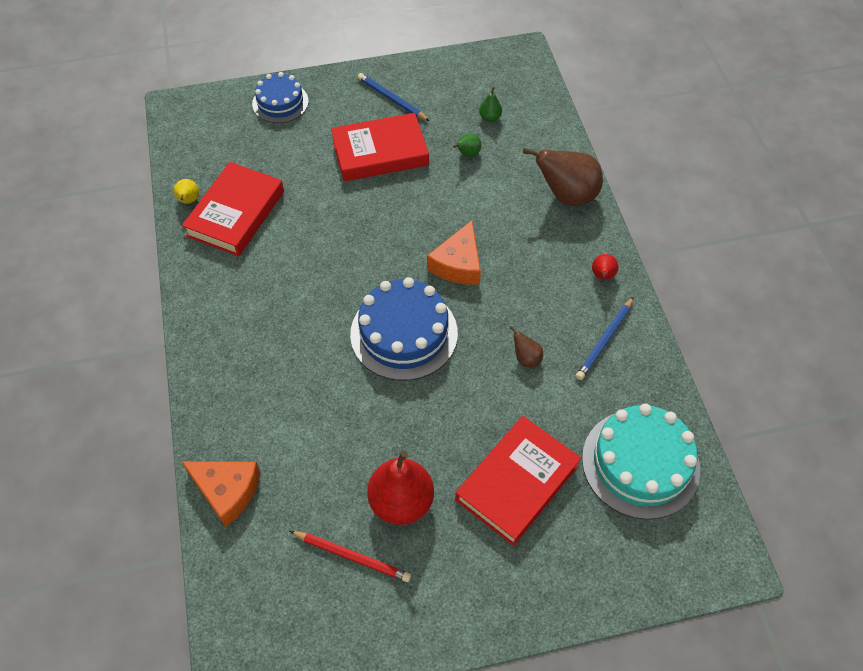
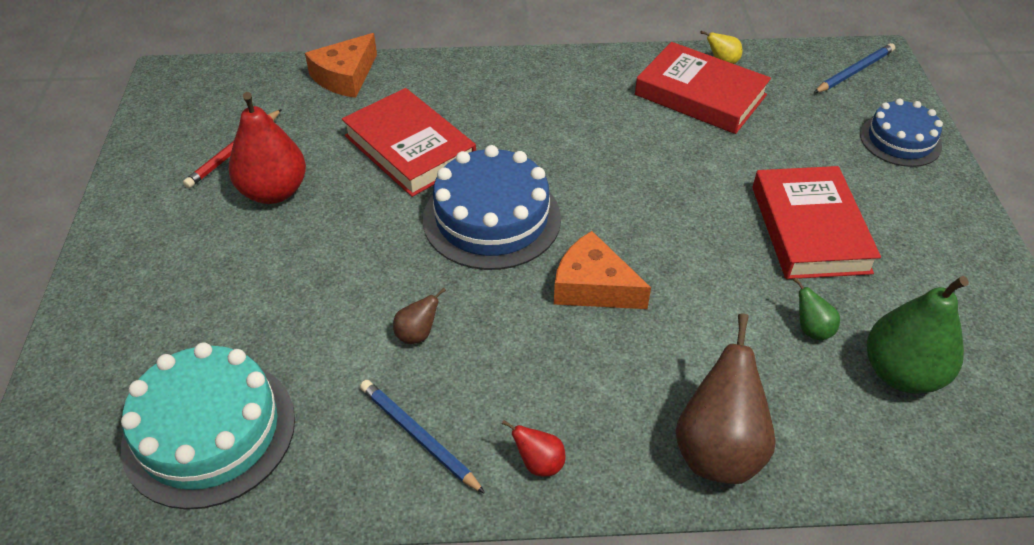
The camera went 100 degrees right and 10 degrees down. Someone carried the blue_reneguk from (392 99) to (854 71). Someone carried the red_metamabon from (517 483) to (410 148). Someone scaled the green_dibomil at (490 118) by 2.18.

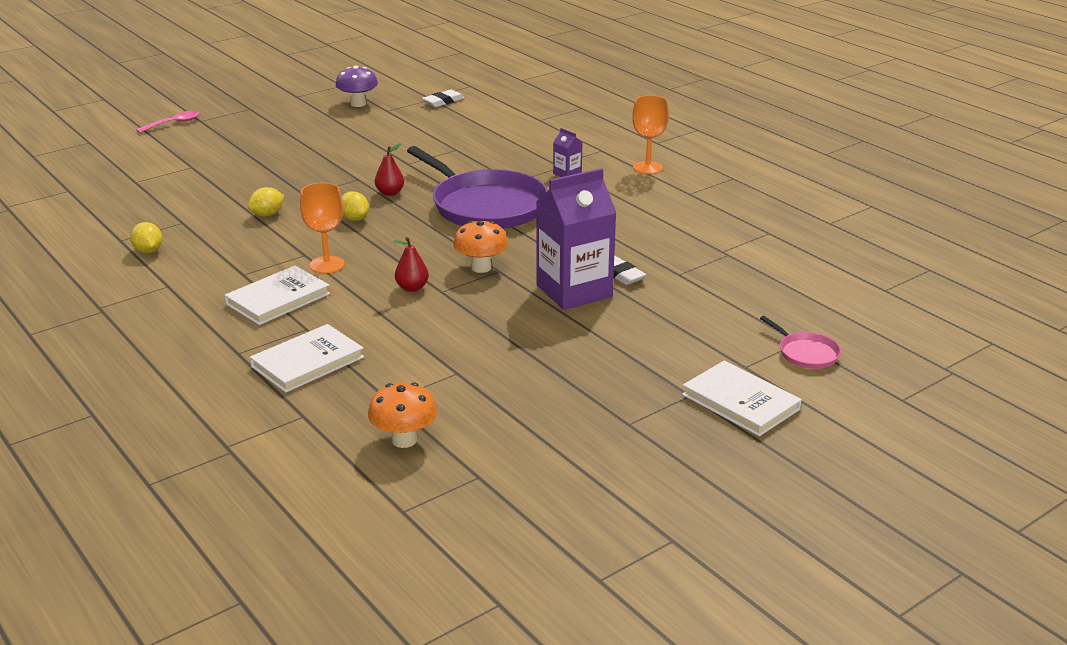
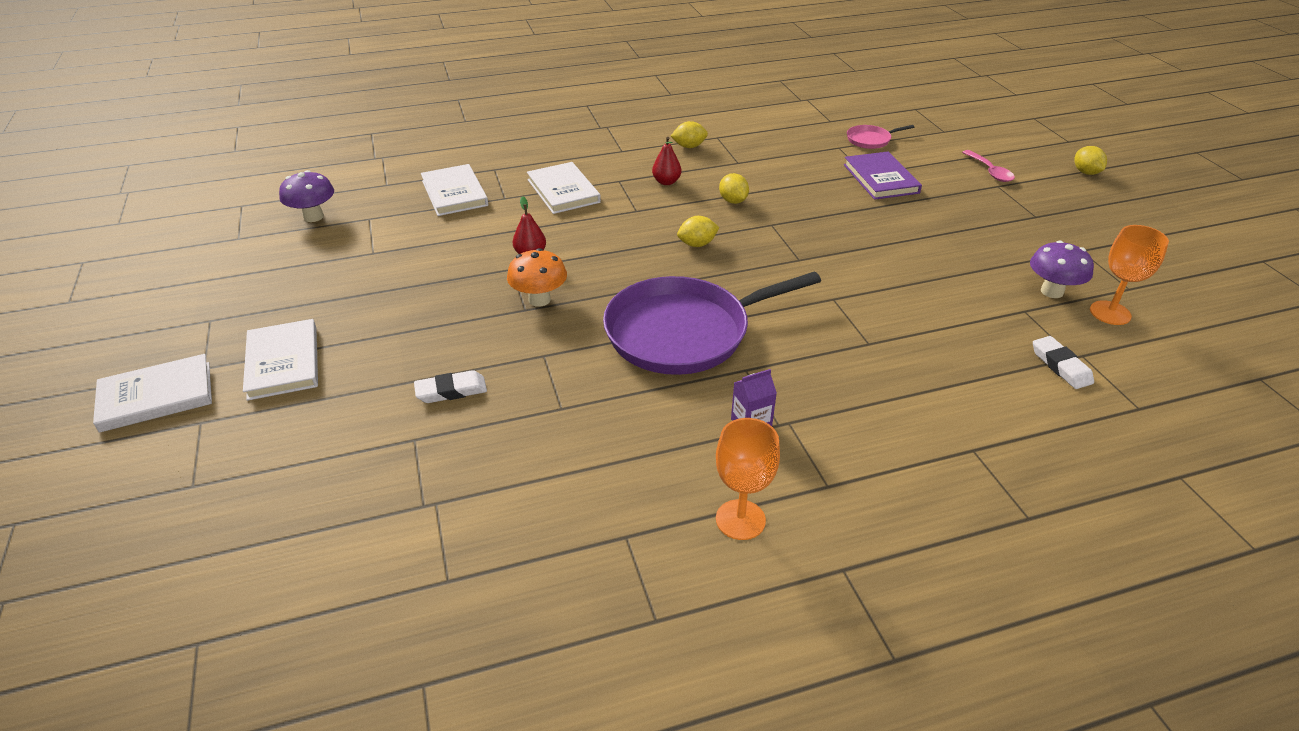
The camera went 110 degrees right and 10 degrees up. Someone took away the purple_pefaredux at (574 291). Someone put down the white_metamabon at (283 362). Someone put down the purple_metamabon at (881 179). Someone put down the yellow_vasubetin at (1086 172). Someone carried the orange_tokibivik from (327 265) to (1110 313). Someone carried the red_dibomil from (390 193) to (666 182). Someone carried the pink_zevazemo from (806 353) to (870 140). Someone repainted the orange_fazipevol at (404 440), which became the purple_fazipevol at (313 217).

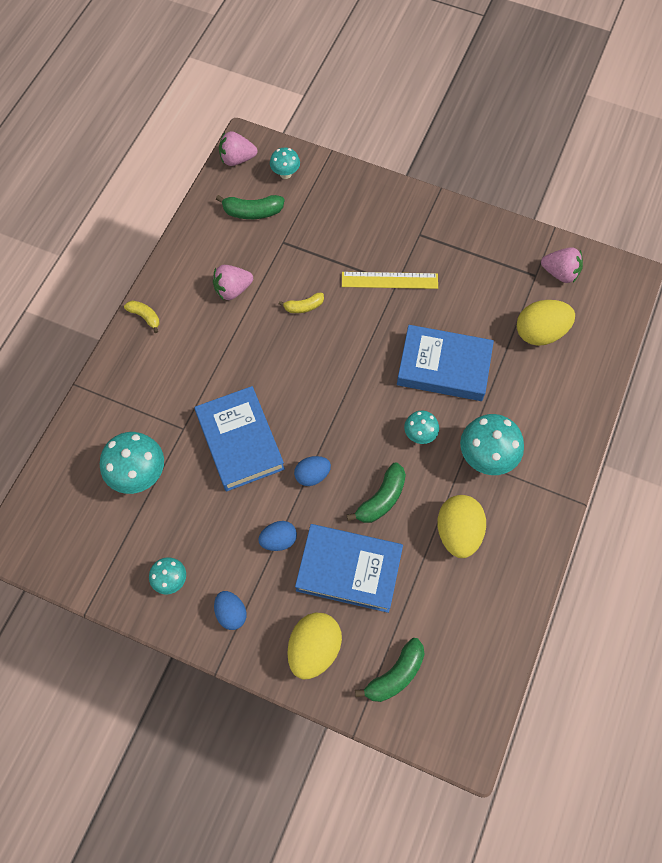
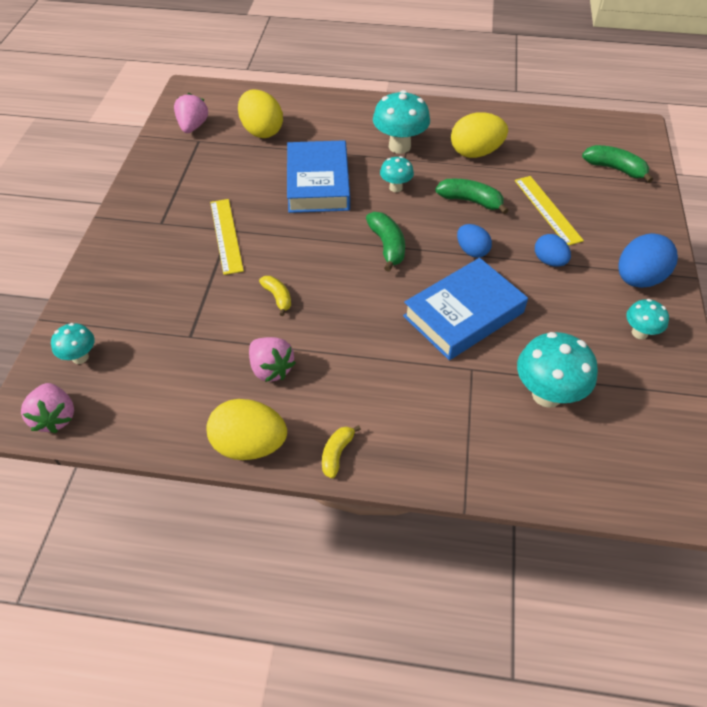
The camera went 105 degrees left and 15 degrees down. Someone carried the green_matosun from (252 212) to (387 246). Someone carried the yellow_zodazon from (314 649) to (249 445). Someone swapped the blue_metamabon at (349 570) for the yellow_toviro at (547 209). Someone scaled the blue_zodazon at (231 613) by 1.65.

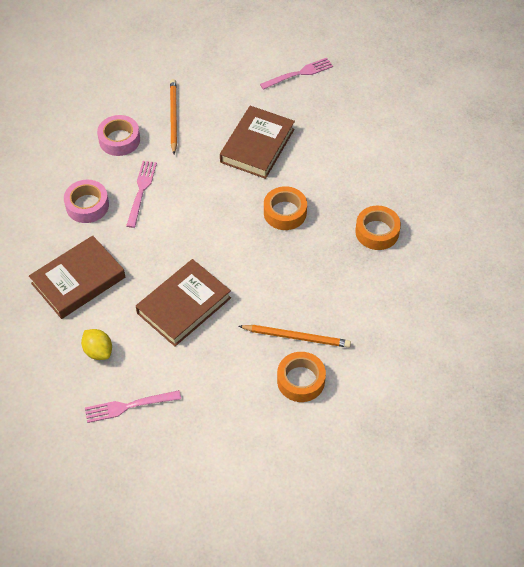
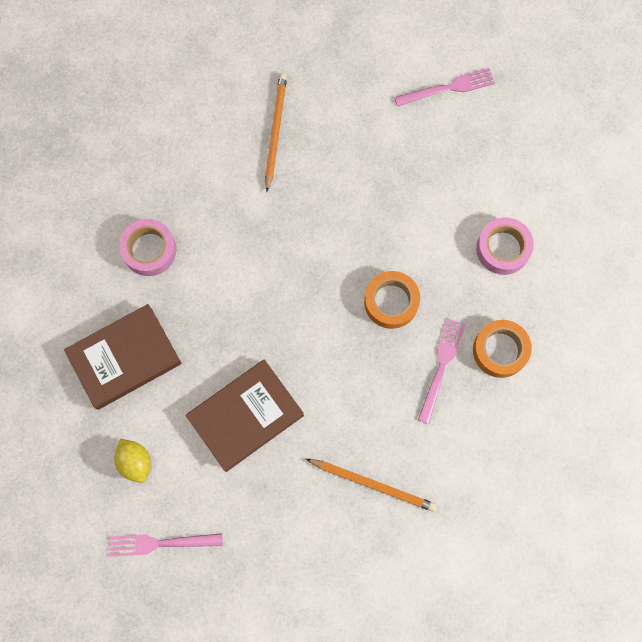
The camera went 10 degrees right and 20 degrees up. Someone took away the brown_metamabon at (257 146). Someone took away the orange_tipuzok at (301 380). Someone carried the pink_tipuzok from (119 140) to (503 249). Someone carried the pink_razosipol from (141 191) to (441 366).

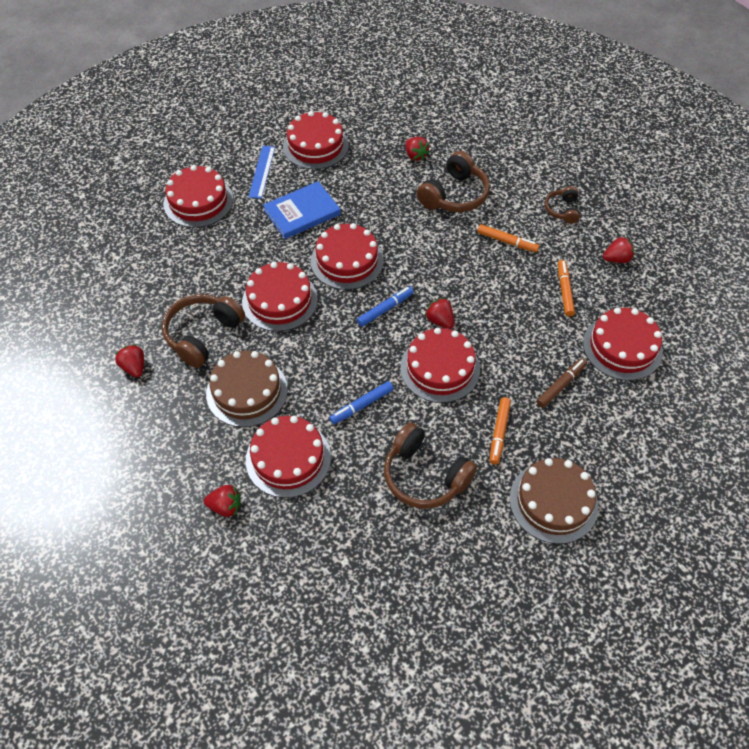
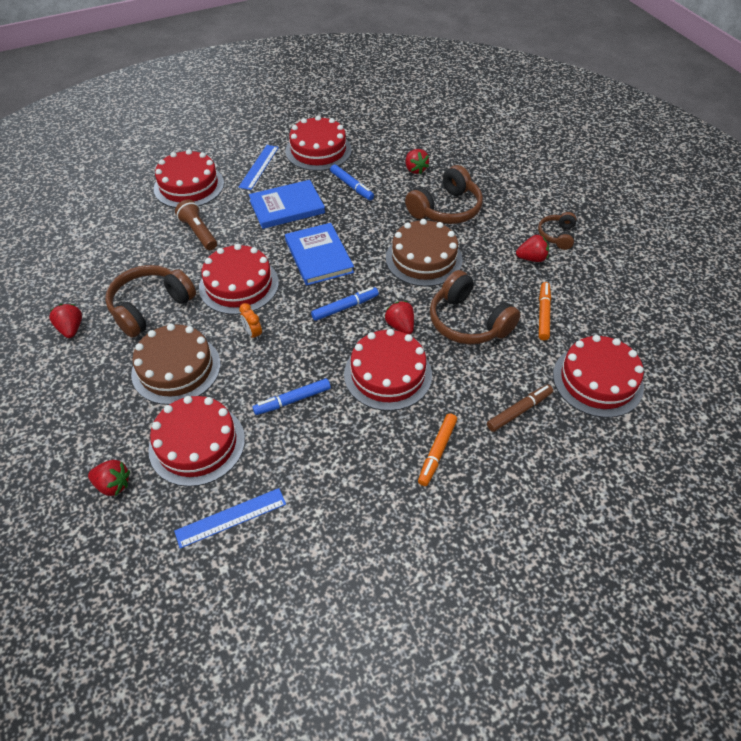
The camera went 10 degrees right and 5 degrees down. Someone took away the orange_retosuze at (507 241). Someone put down the blue_toviro at (231 517). Someone put down the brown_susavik at (198 232). Someone put down the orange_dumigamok at (253 333). Someone put down the blue_retosuze at (351 186). Someone carried the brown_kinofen from (424 476) to (468 322). Someone carried the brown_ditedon from (553 502) to (423 259). Someone carried the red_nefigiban from (616 259) to (531 258). Someone swapped the red_ditedon at (347 261) for the blue_metamabon at (318 256).

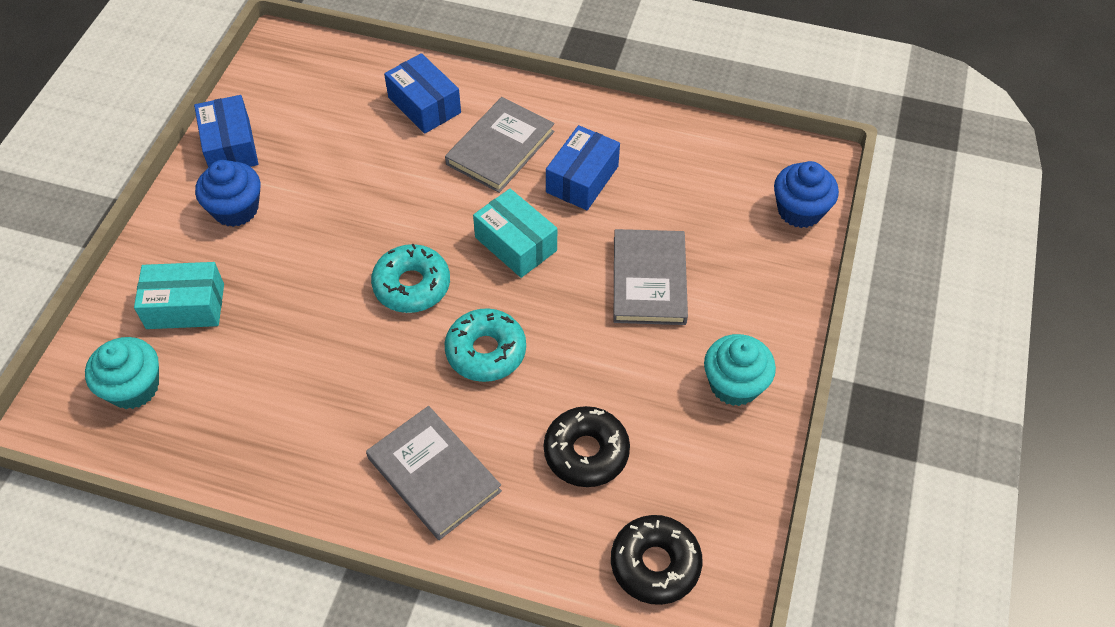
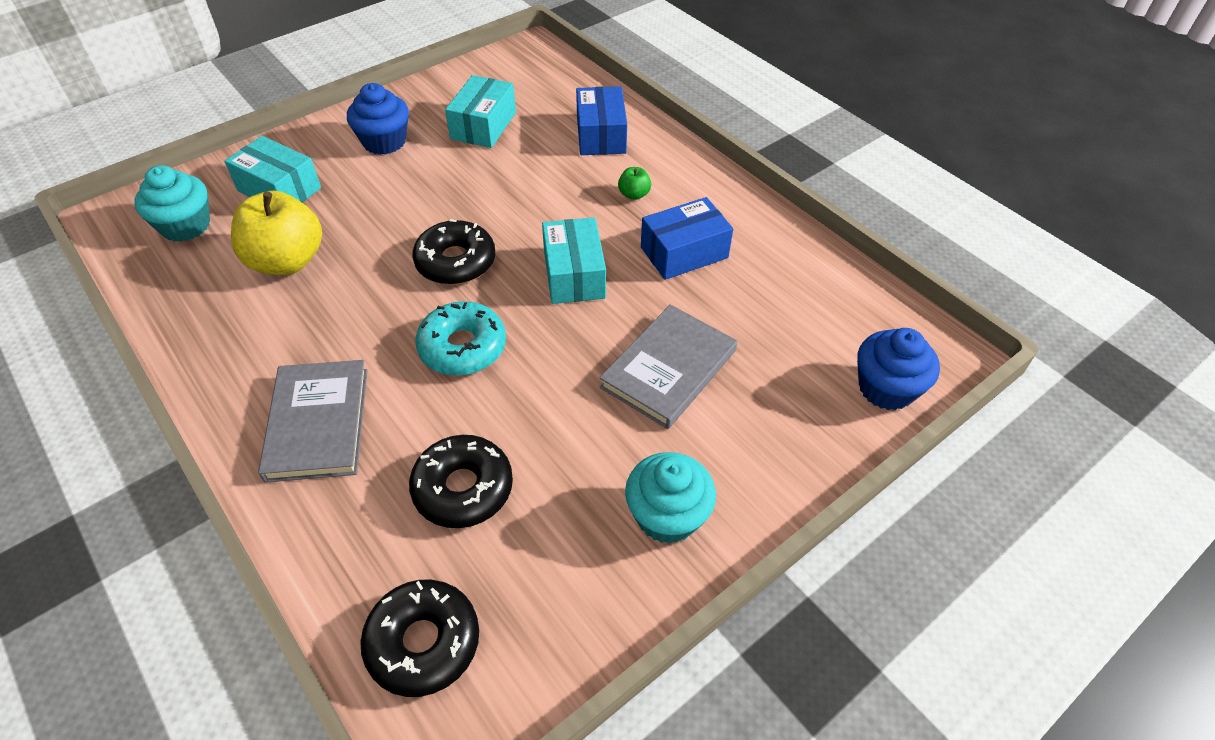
The camera went 35 degrees right and 5 degrees down. Someone took away the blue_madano at (230 146). Someone put down the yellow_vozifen at (287 261). Someone put down the turquoise_madano at (483 126). Someone swapped the grey_metamabon at (500 148) for the green_vozifen at (634 194). Someone repainted the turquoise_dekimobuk at (412 285), which became the black_dekimobuk at (456 262).

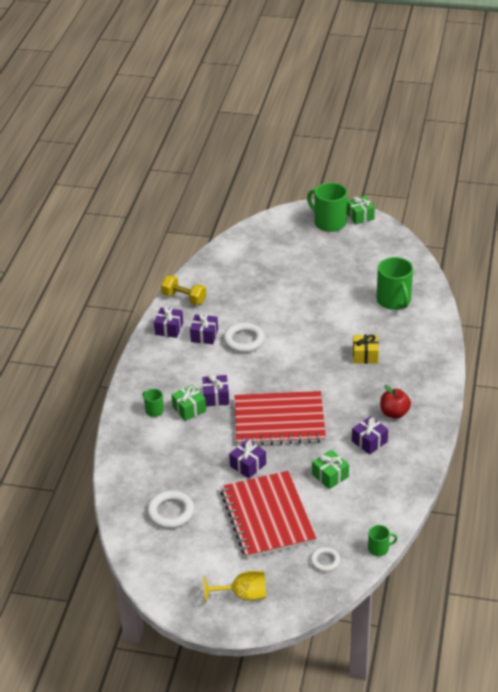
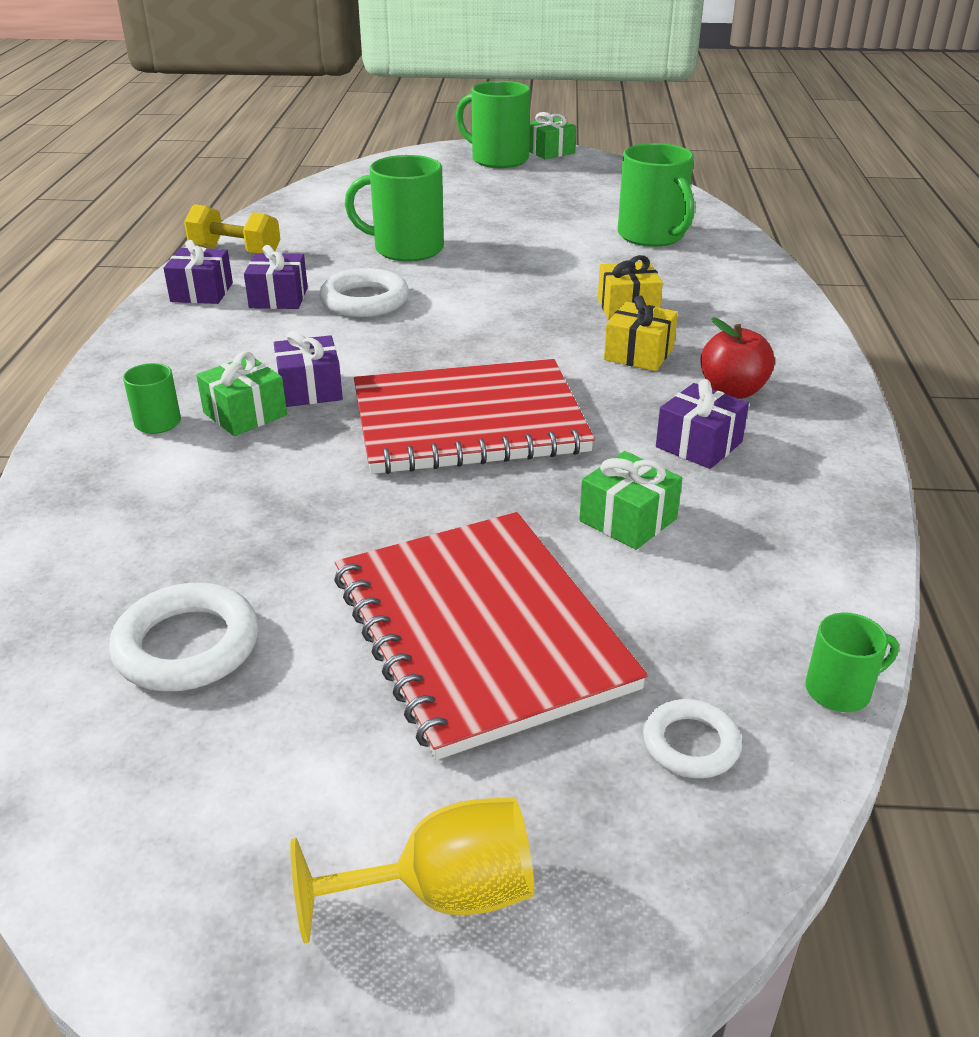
The camera went 10 degrees left and 5 degrees down. Someone took away the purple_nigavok at (248 465). Someone put down the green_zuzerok at (406 249). Someone put down the yellow_nigavok at (639 354).

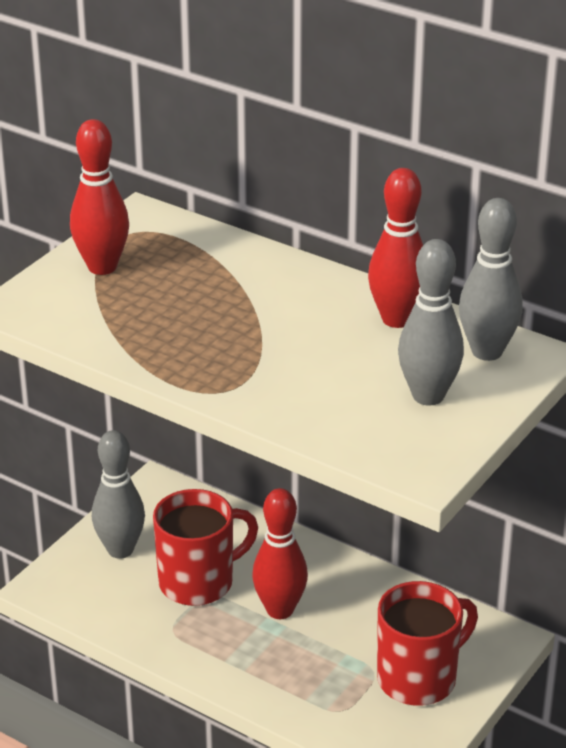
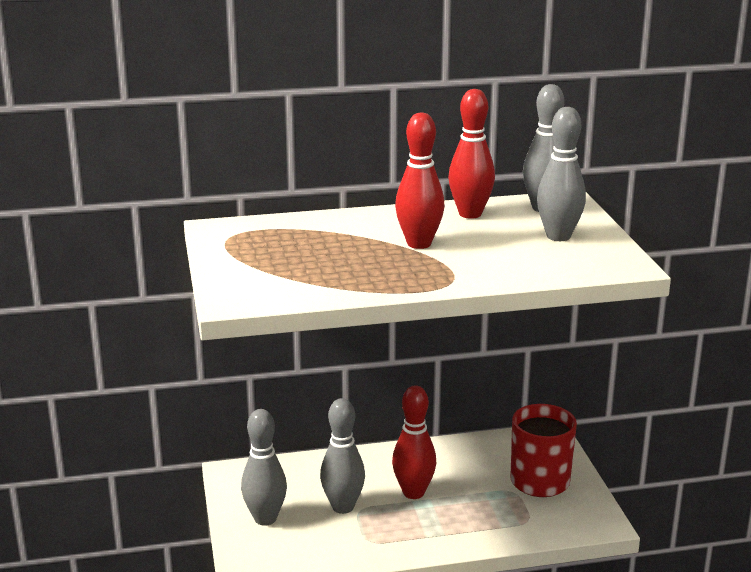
The camera went 45 degrees left and 10 degrees down. Someone carried the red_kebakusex from (102 267) to (419 244). Someone swapped the red_zuzerok at (198 582) for the grey_kebakusex at (343 507).

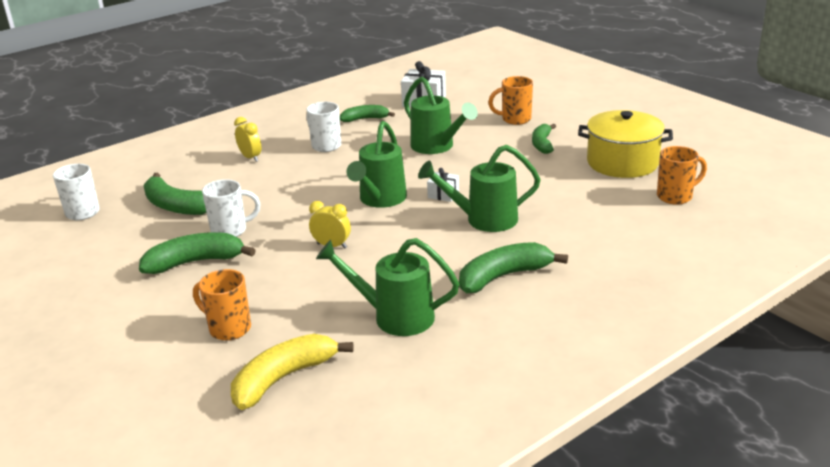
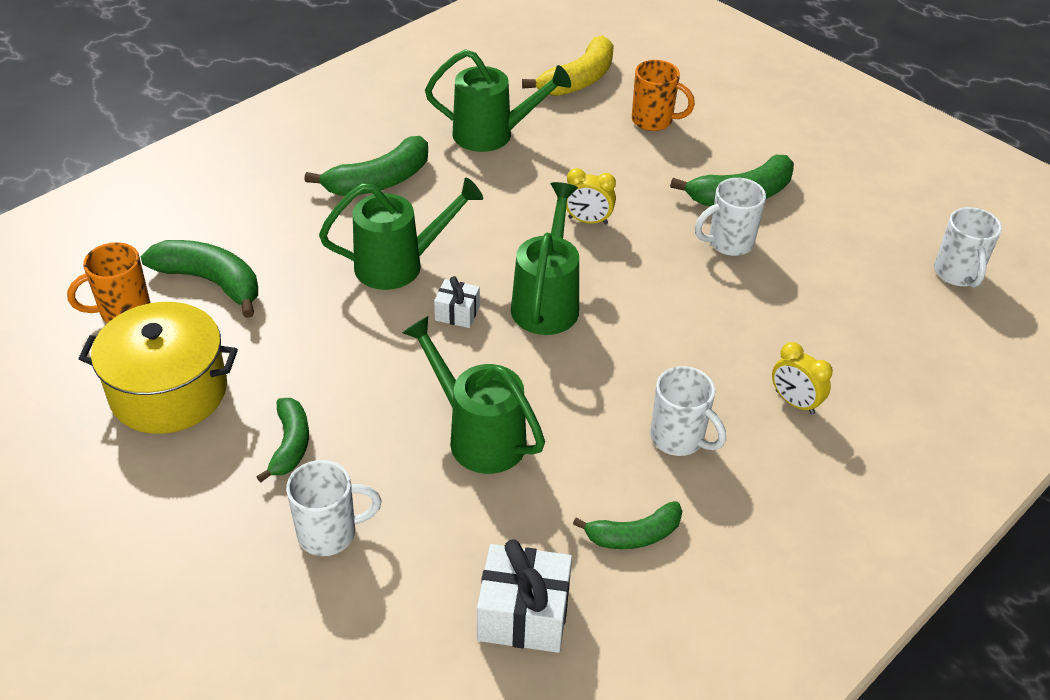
The camera went 170 degrees right and 15 degrees up. Someone carried the green_matosun from (176 206) to (211 282). Someone repainted the orange_zuzerok at (515 119), which became the white_zuzerok at (330 533).

